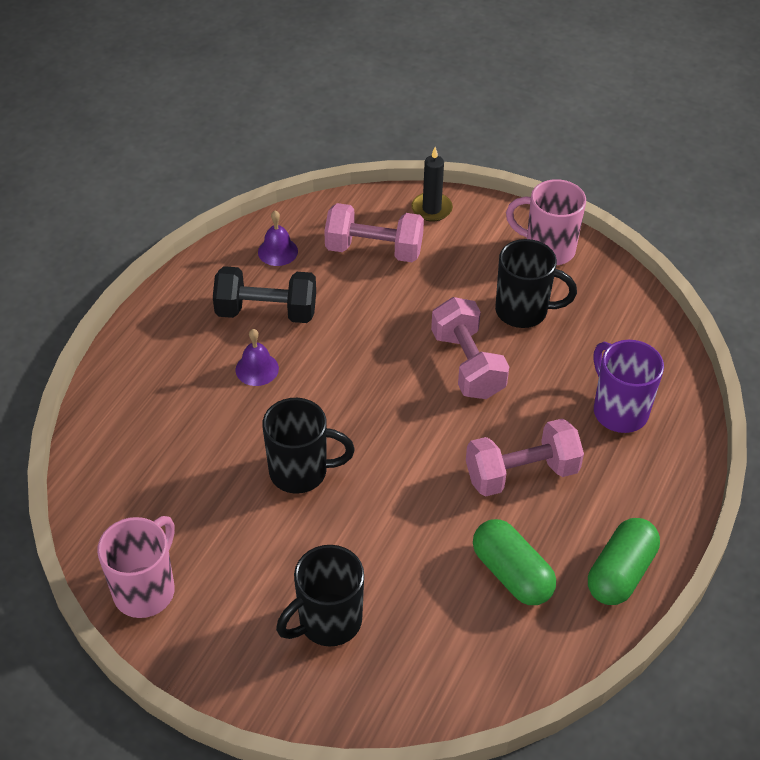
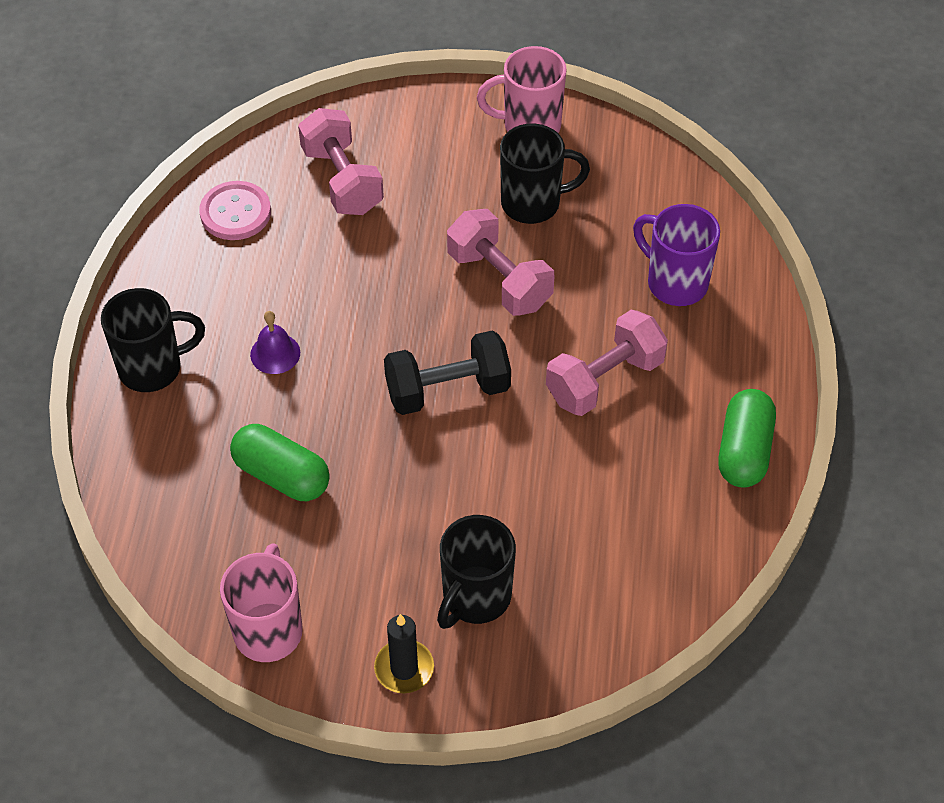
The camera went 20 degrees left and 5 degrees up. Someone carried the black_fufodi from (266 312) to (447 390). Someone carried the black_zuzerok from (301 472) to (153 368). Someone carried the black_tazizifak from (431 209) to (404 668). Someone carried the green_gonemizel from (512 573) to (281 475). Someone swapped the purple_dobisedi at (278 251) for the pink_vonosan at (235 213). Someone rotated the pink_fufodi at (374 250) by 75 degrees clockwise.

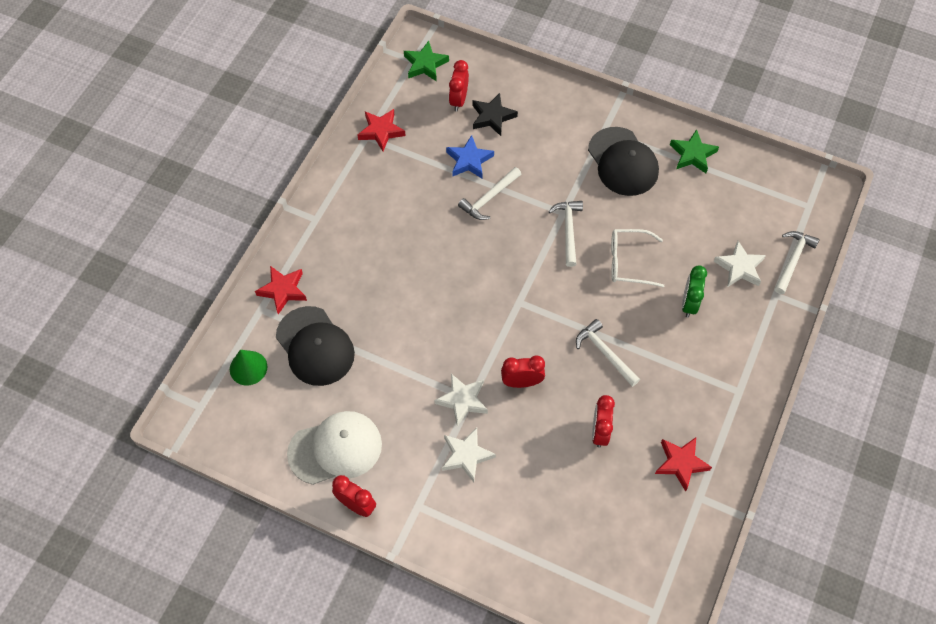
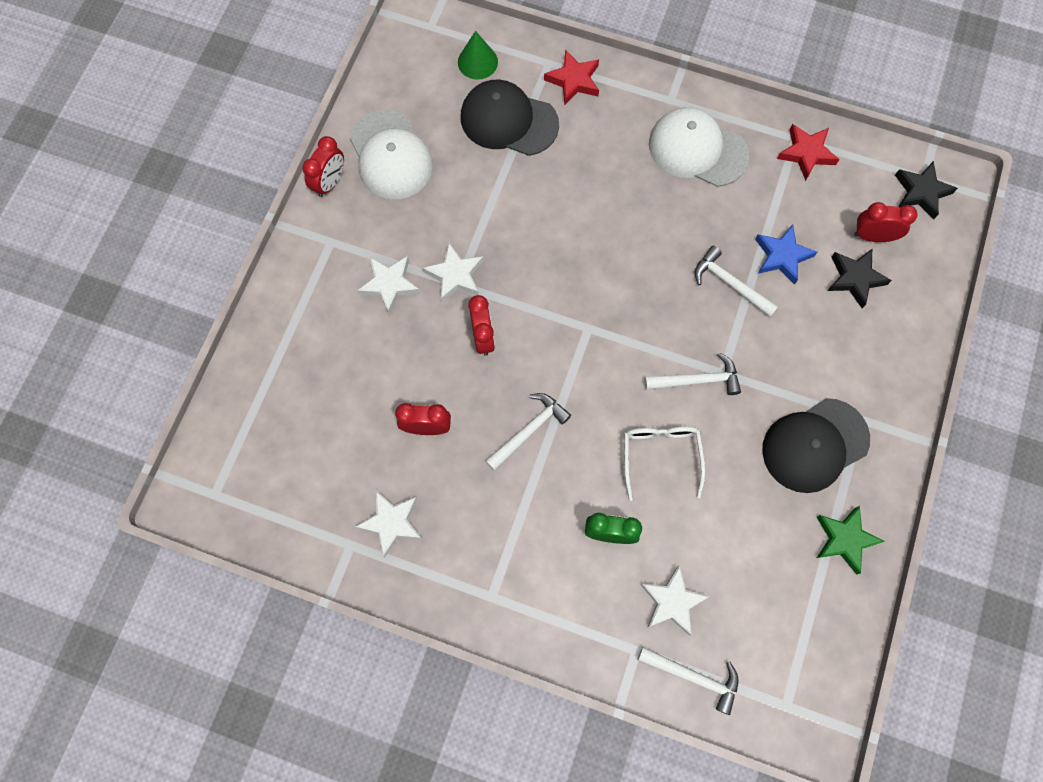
The camera went 85 degrees right and 10 degrees up. Someone put down the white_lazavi at (697 149). Someone repainted the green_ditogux at (425 64), which became the black_ditogux at (921 192). Someone repainted the red_ditogux at (681 463), which became the white_ditogux at (391 523). Someone rotated the black_lazavi at (315 346) by 60 degrees clockwise.

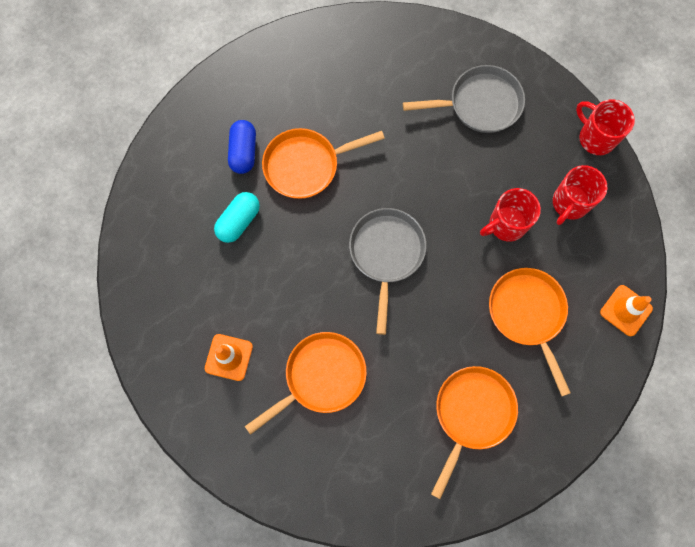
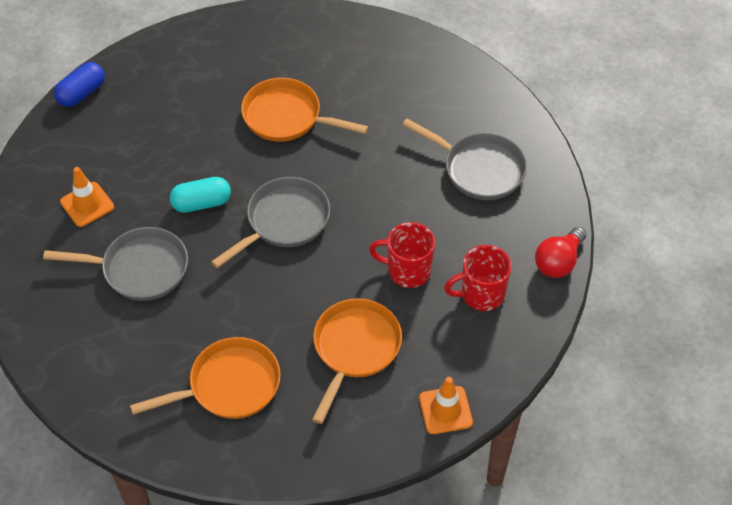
The camera went 40 degrees right and 20 degrees down. Someone carried the turquoise_gonemizel from (238 221) to (201 203). Someone carried the blue_gonemizel from (243 152) to (82 93). Someone swapped the red_zuzerok at (595 138) for the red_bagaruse at (558 262). Someone repainted the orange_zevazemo at (321 377), which became the grey_zevazemo at (139 269).

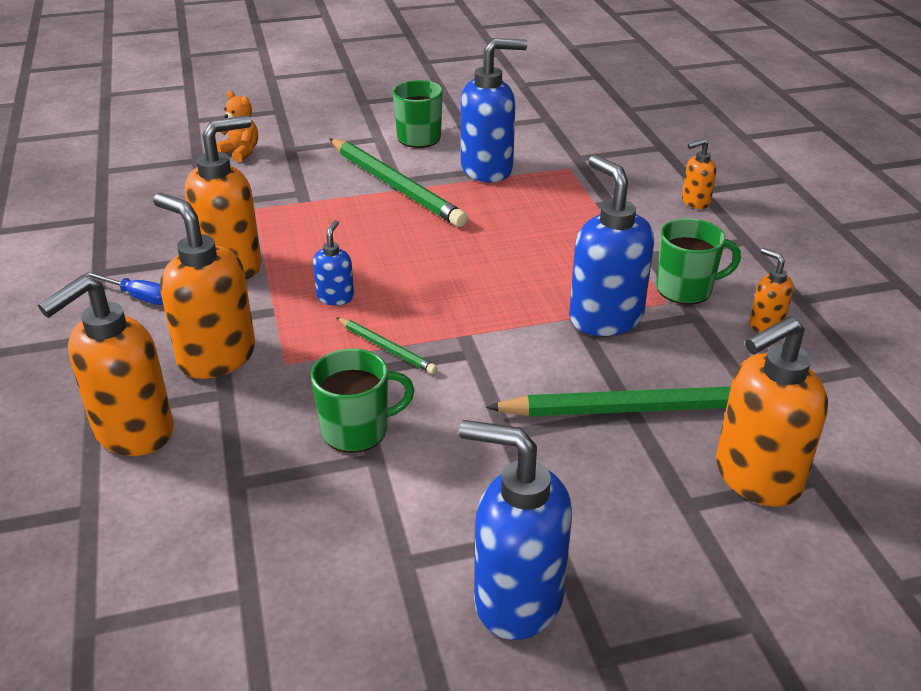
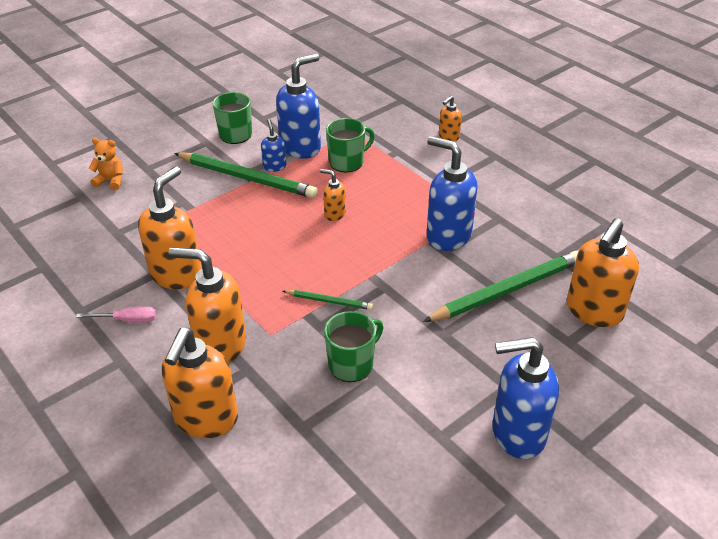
The camera went 25 degrees left and 5 degrees up. Someone carried the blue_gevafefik from (335 297) to (274 166). Someone carried the green_zuzerok from (685 289) to (347 162). Someone carried the orange_gevafefik from (765 324) to (334 214). Someone repainted the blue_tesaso at (139 297), which became the pink_tesaso at (127 320).

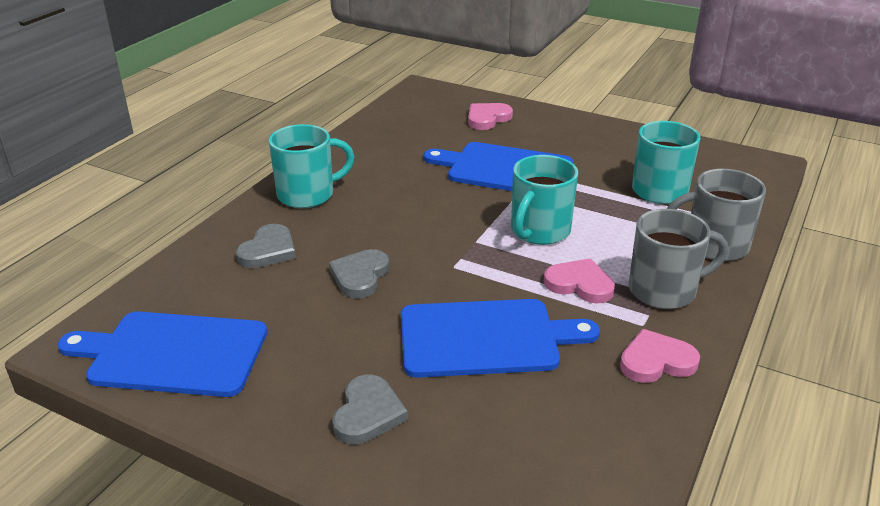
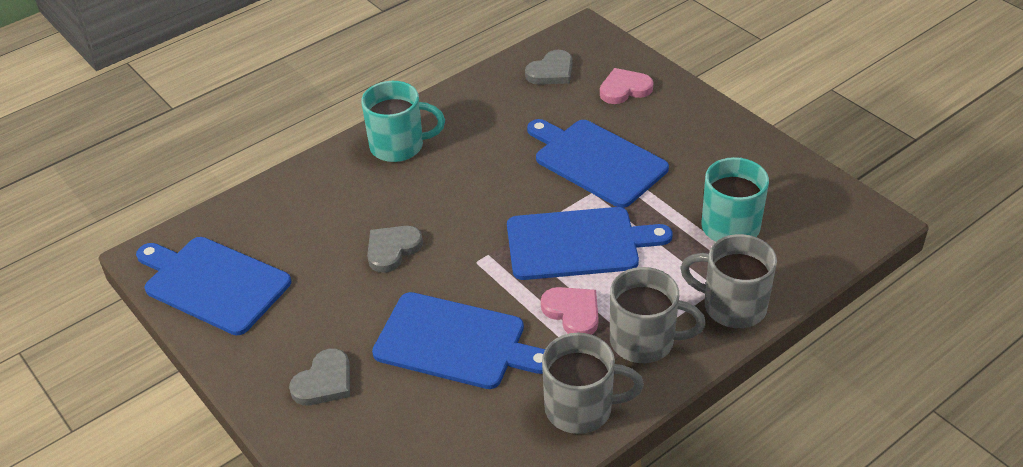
The camera went 25 degrees right and 10 degrees up. Someone carried the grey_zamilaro from (268 250) to (551 72). Someone swapped the turquoise_zuzerok at (539 231) for the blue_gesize at (578 244). Someone swapped the pink_zamilaro at (656 361) for the grey_zuzerok at (581 408).

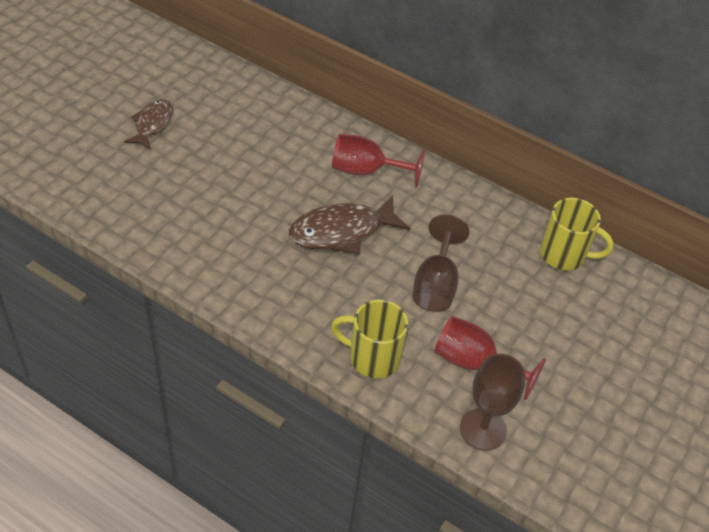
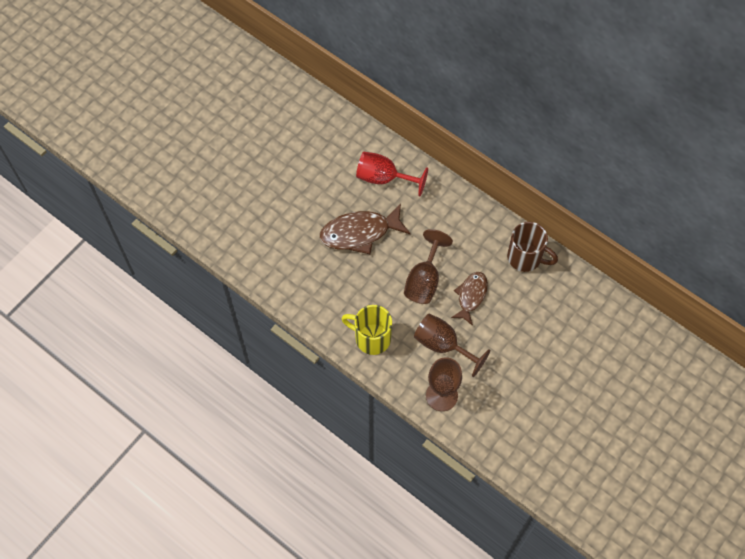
The camera went 10 degrees right and 15 degrees up. Someone carried the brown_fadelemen from (152 124) to (471 296). Someone repainted the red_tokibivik at (474 363), which became the brown_tokibivik at (443 345). Someone repainted the yellow_zuzerok at (564 255), which became the brown_zuzerok at (525 258).

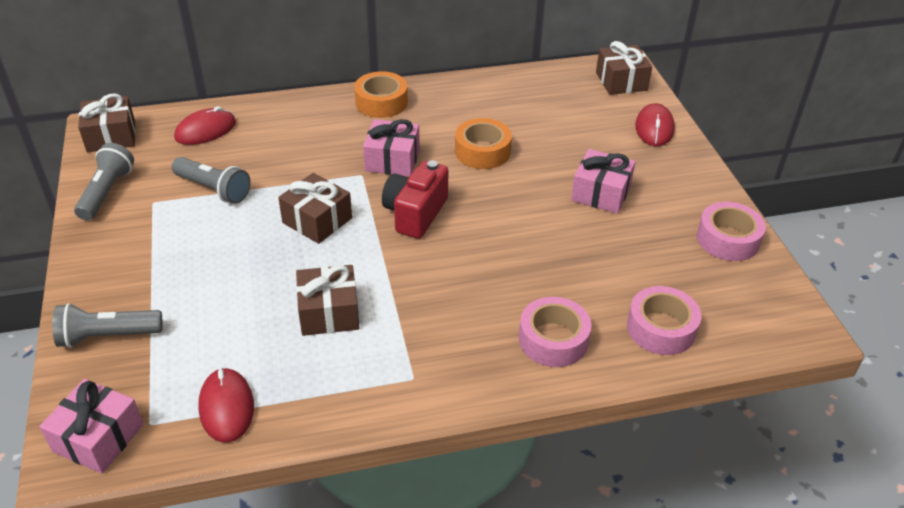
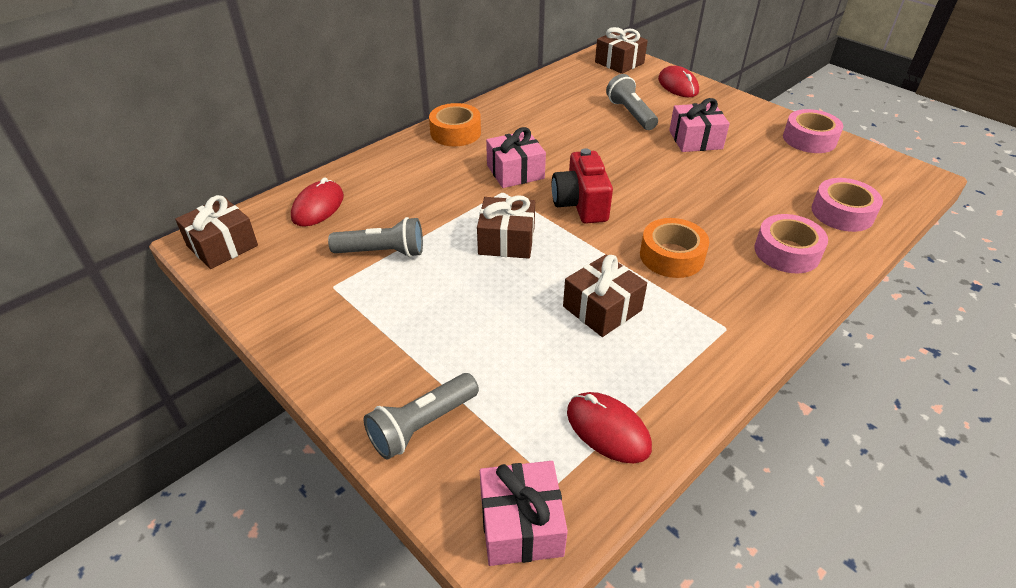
The camera went 30 degrees left and 0 degrees up. Someone carried the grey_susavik from (107 192) to (630 114). Someone carried the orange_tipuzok from (482 151) to (671 256).

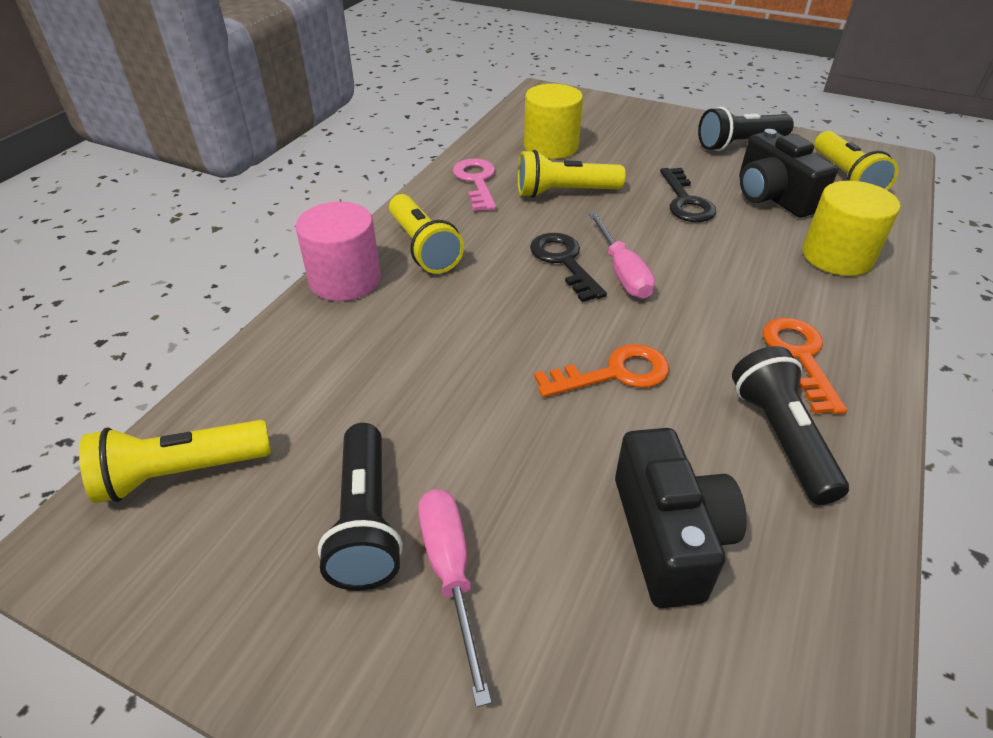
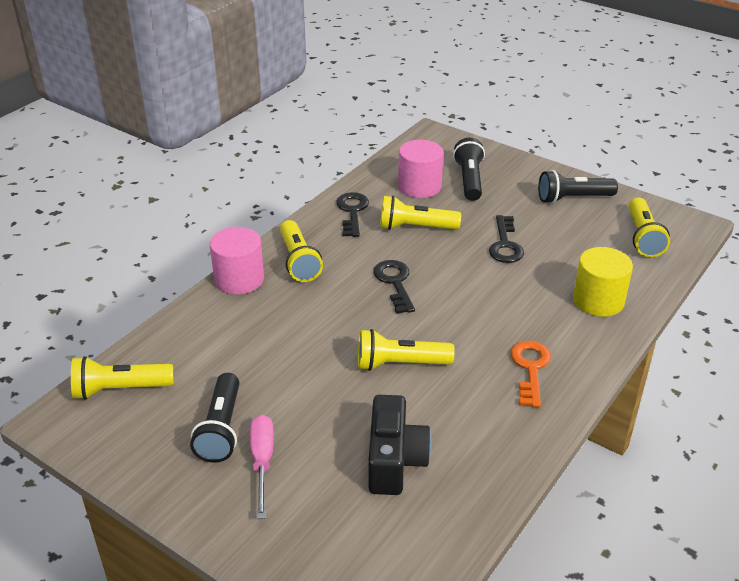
The camera went 10 degrees right and 5 degrees down. Someone took away the pink_tesaso at (622 272). Someone took away the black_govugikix at (773 196). Someone carried the black_susavik from (780 437) to (469 180). Someone swapped the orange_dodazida at (614 373) for the yellow_susavik at (399 364). Someone repainted the pink_dodazida at (476 181), which became the black_dodazida at (352 212). Someone repainted the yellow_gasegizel at (551 147), which became the pink_gasegizel at (419 186).

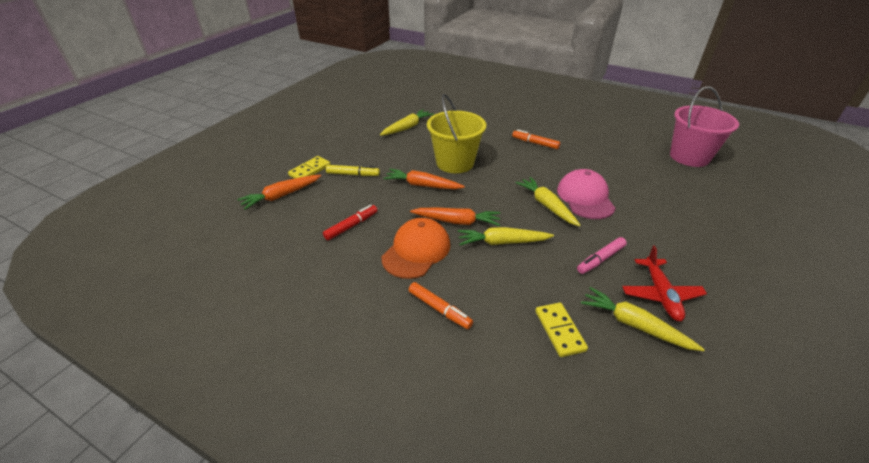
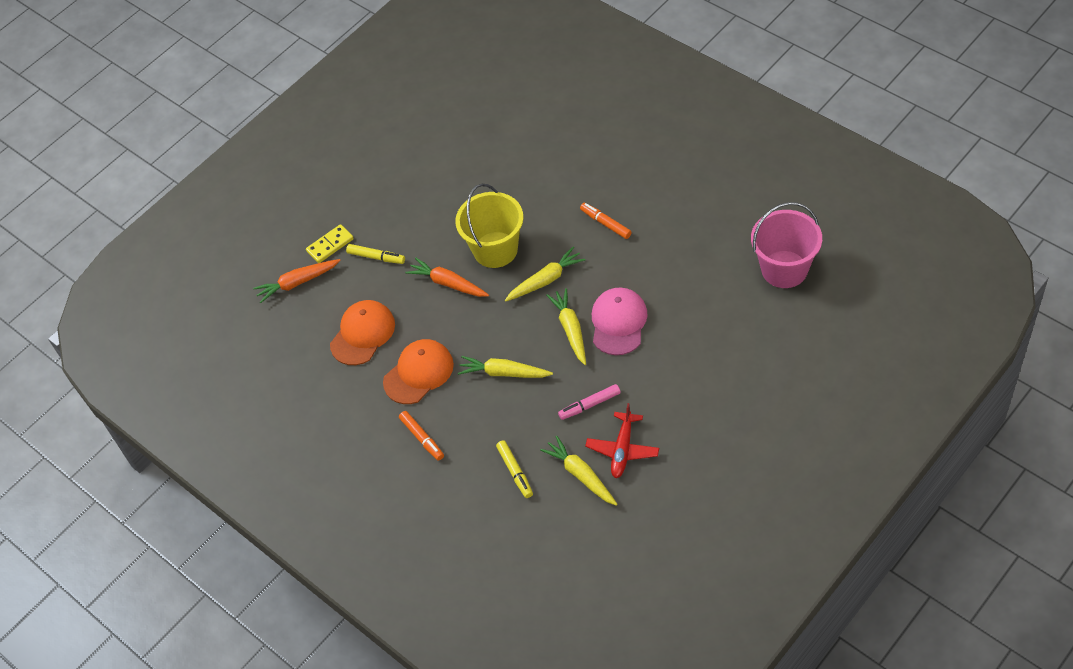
The camera went 20 degrees right and 15 degrees up. Someone took away the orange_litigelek at (457 221). Someone carried the yellow_litigelek from (407 127) to (545 280). Someone swapped the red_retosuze at (351 226) for the orange_lazavi at (362 334). Someone swapped the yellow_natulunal at (560 330) for the yellow_retosuze at (515 471).

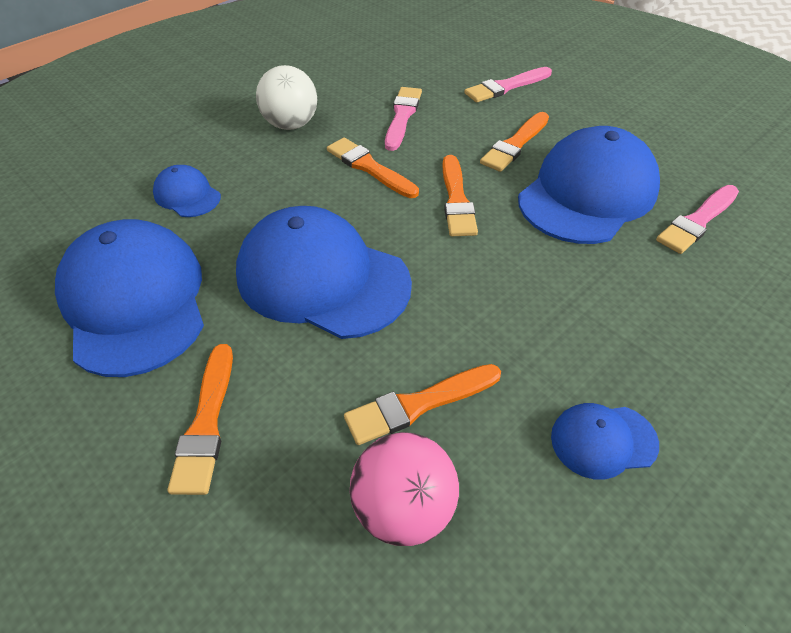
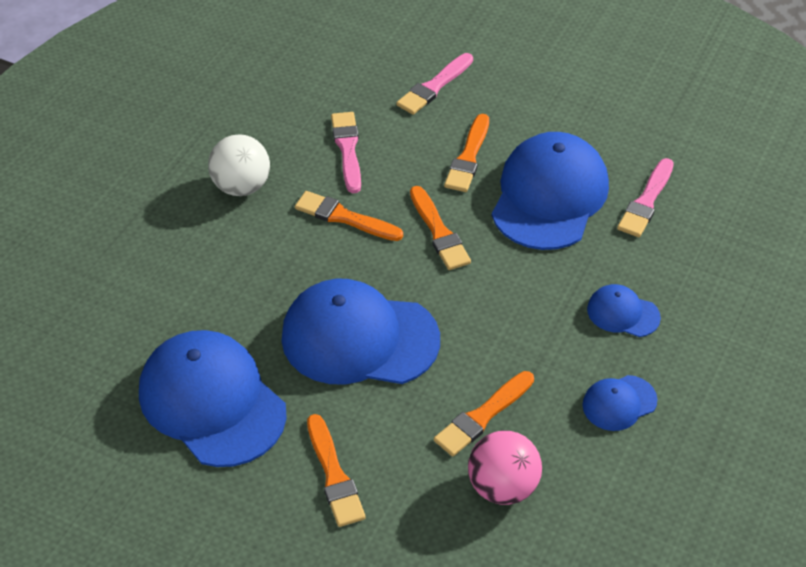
The camera went 20 degrees left and 0 degrees up. Someone carried the blue_lazavi from (187 195) to (623 313).

